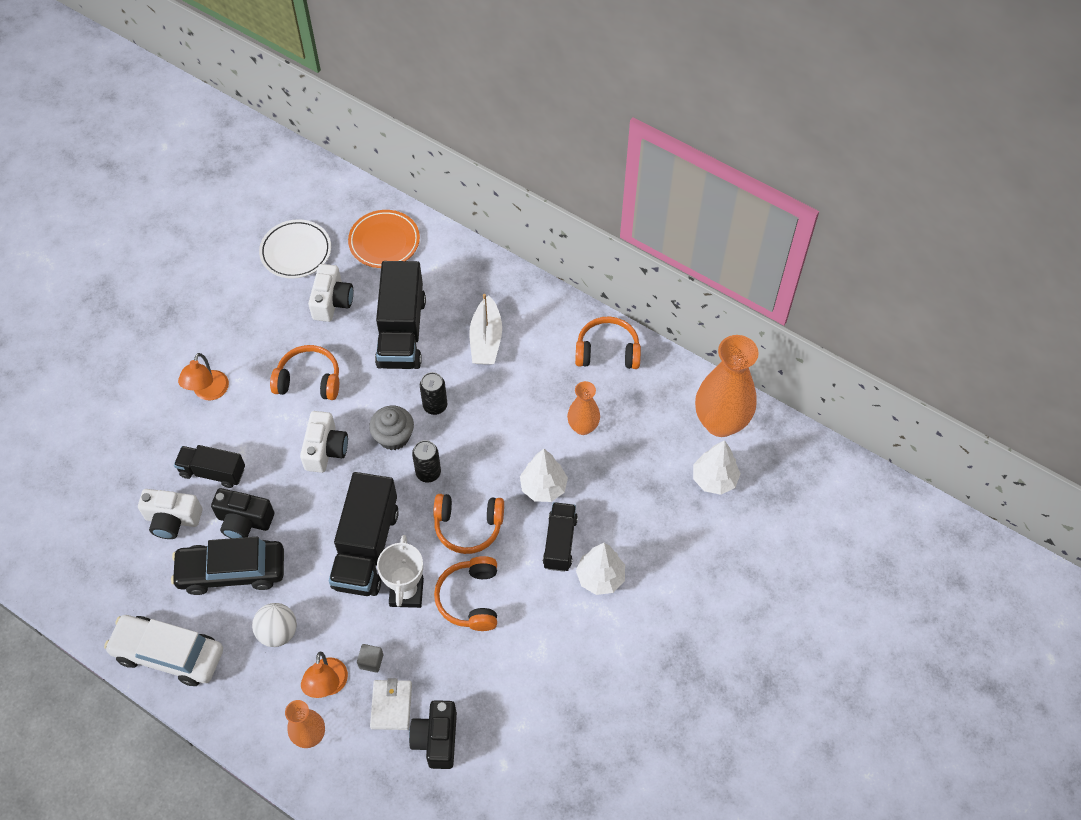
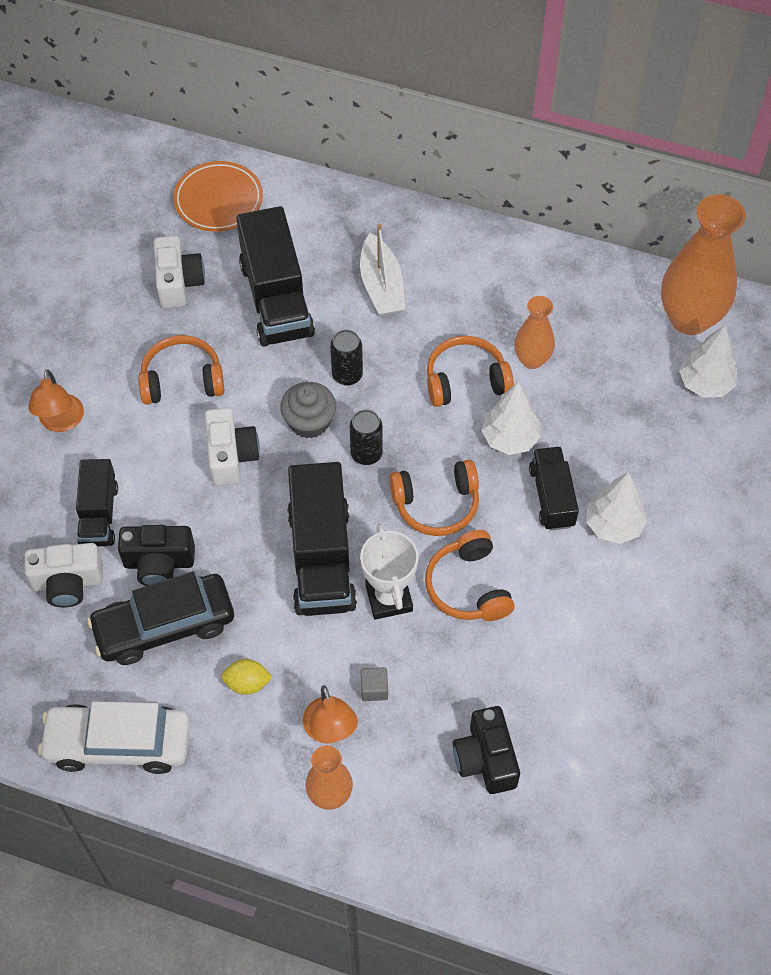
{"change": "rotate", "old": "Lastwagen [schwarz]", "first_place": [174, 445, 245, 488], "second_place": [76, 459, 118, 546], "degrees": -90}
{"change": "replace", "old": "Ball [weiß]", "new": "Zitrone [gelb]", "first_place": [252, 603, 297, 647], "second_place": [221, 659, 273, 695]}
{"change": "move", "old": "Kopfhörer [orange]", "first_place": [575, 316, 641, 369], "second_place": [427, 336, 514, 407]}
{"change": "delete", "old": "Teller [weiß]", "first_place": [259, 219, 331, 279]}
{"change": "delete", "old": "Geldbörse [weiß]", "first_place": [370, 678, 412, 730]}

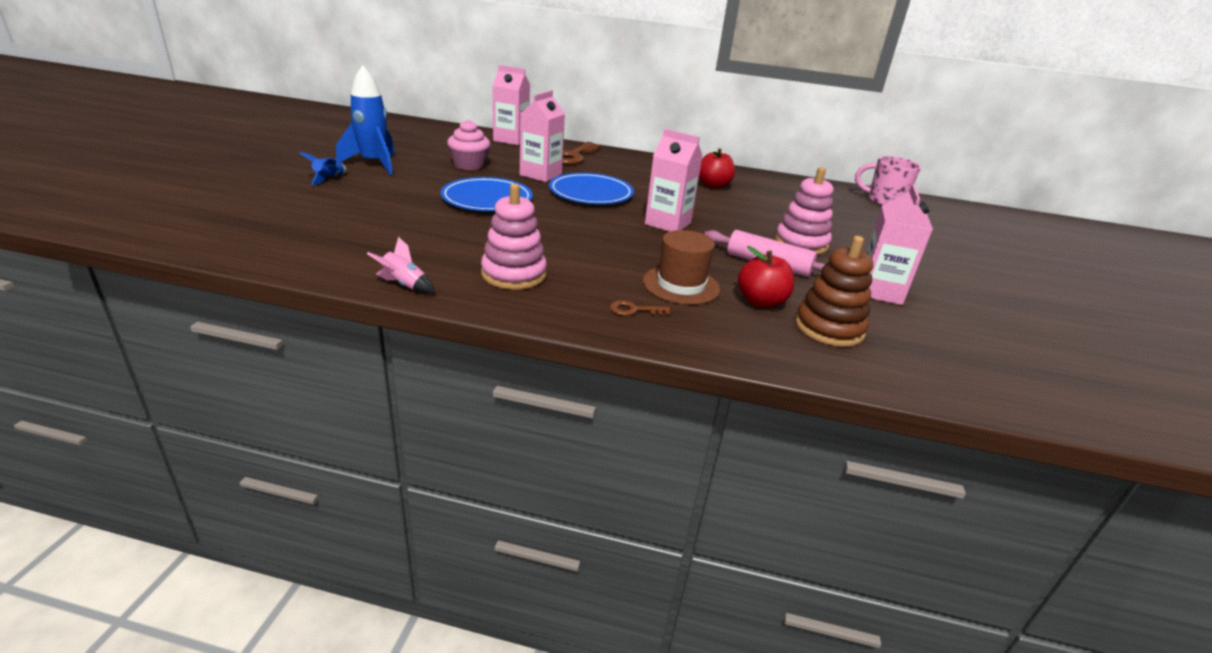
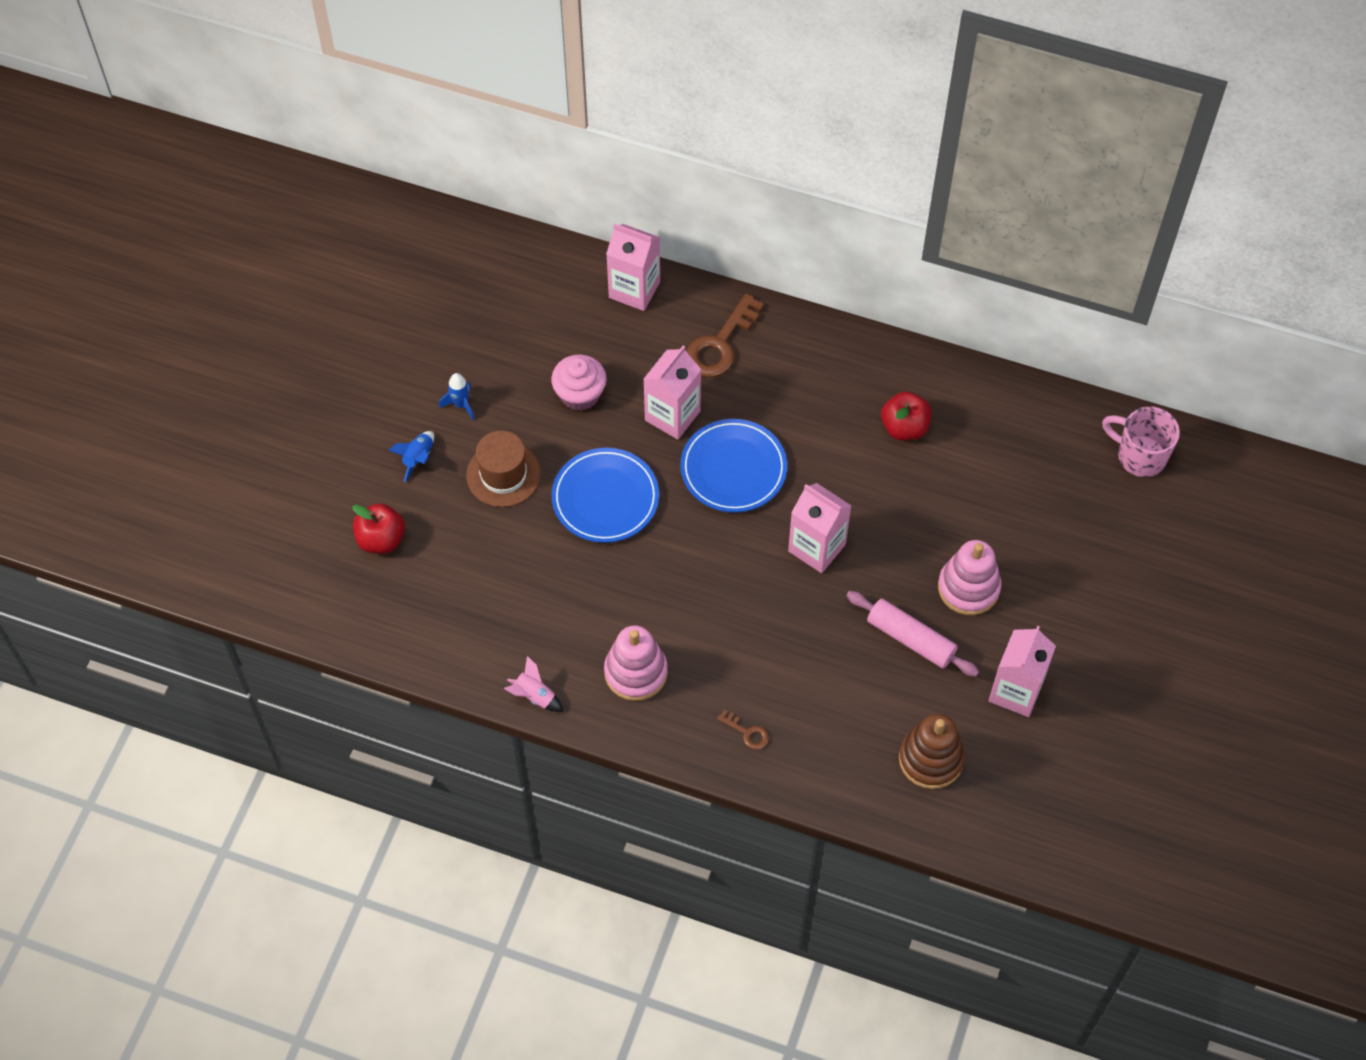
{"change": "move", "old": "Apfel [rot]", "first_place": [738, 246, 794, 308], "second_place": [352, 503, 405, 554]}
{"change": "resize", "old": "Rakete [blau]", "first_place": [336, 65, 395, 175], "second_place": [439, 373, 475, 420], "factor": 0.49}
{"change": "move", "old": "Hut [braun]", "first_place": [643, 230, 720, 305], "second_place": [466, 431, 541, 507]}
{"change": "rotate", "old": "Schlüssel [braun]", "first_place": [610, 300, 670, 316], "second_place": [717, 710, 769, 750], "degrees": -150}

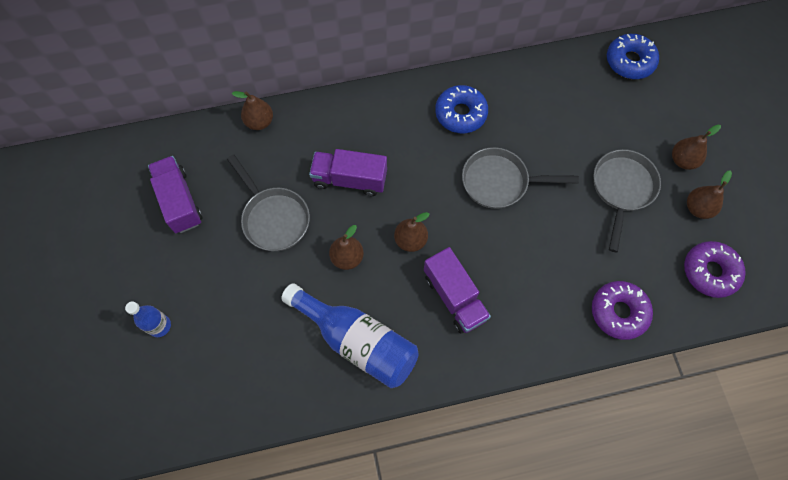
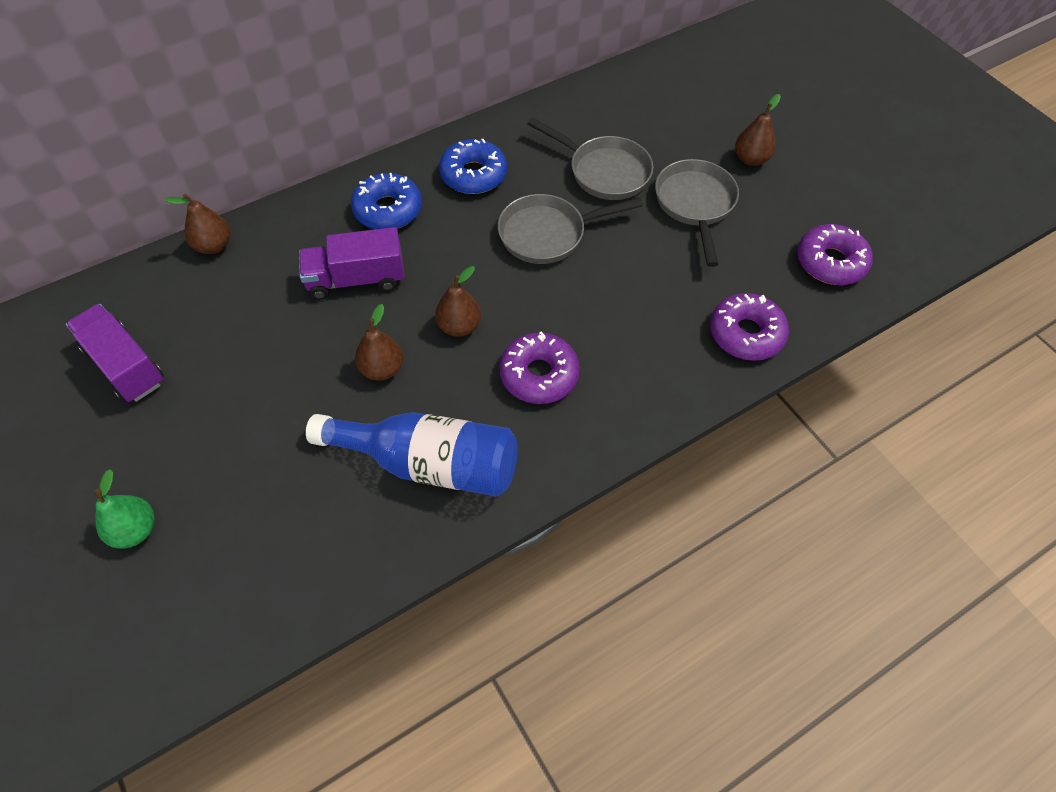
{"change": "replace", "old": "Flasche [blau]", "new": "Birne [grün]", "first_place": [125, 301, 171, 337], "second_place": [95, 469, 155, 548]}
{"change": "move", "old": "Donut [blau]", "first_place": [607, 34, 659, 79], "second_place": [351, 173, 422, 229]}
{"change": "replace", "old": "Lastwagen [lila]", "new": "Donut [lila]", "first_place": [424, 247, 491, 334], "second_place": [499, 332, 580, 404]}
{"change": "move", "old": "Pfanne [grau]", "first_place": [227, 154, 310, 251], "second_place": [527, 117, 654, 200]}
{"change": "delete", "old": "Birne [braun]", "first_place": [687, 170, 732, 219]}

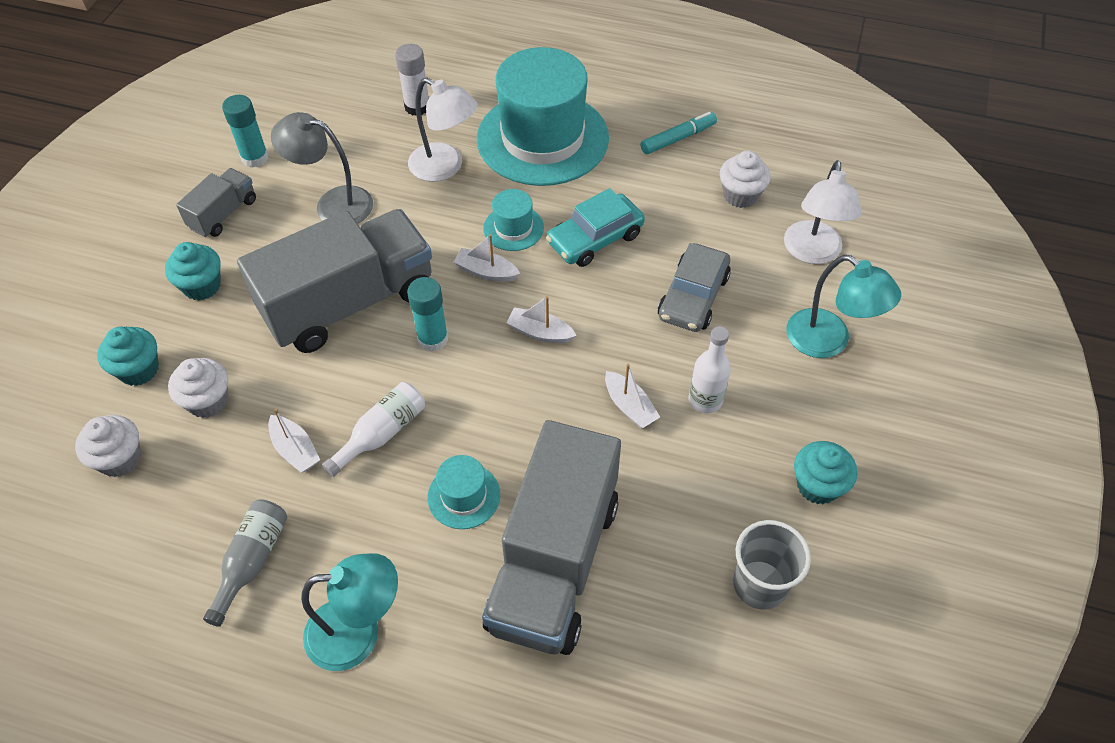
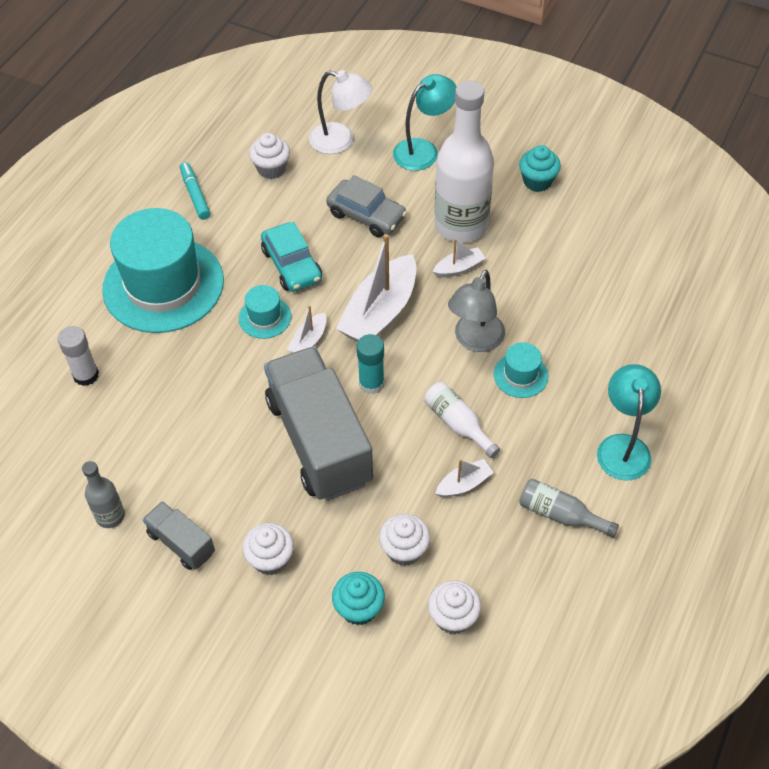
{"change": "replace", "old": "Klebestift [türkis]", "new": "Flasche [grau]", "first_place": [222, 95, 269, 168], "second_place": [82, 461, 125, 528]}
{"change": "recolor", "old": "Muffin [türkis]", "new": "Muffin [weiß]", "first_place": [165, 242, 221, 301], "second_place": [242, 523, 294, 575]}
{"change": "resize", "old": "Boot [weiß]", "first_place": [506, 296, 577, 343], "second_place": [336, 234, 416, 342], "factor": 2.1}
{"change": "resize", "old": "Flasche [weiß]", "first_place": [689, 326, 731, 414], "second_place": [434, 80, 494, 243], "factor": 2.14}
{"change": "move", "old": "Lampe [grau]", "first_place": [271, 112, 373, 224], "second_place": [448, 270, 505, 352]}
{"change": "delete", "old": "Lampe [weiß]", "first_place": [408, 78, 478, 182]}
{"change": "delete", "old": "Lastwagen [grau]", "first_place": [482, 420, 621, 655]}
{"change": "delete", "old": "Becher [grau]", "first_place": [733, 520, 811, 610]}

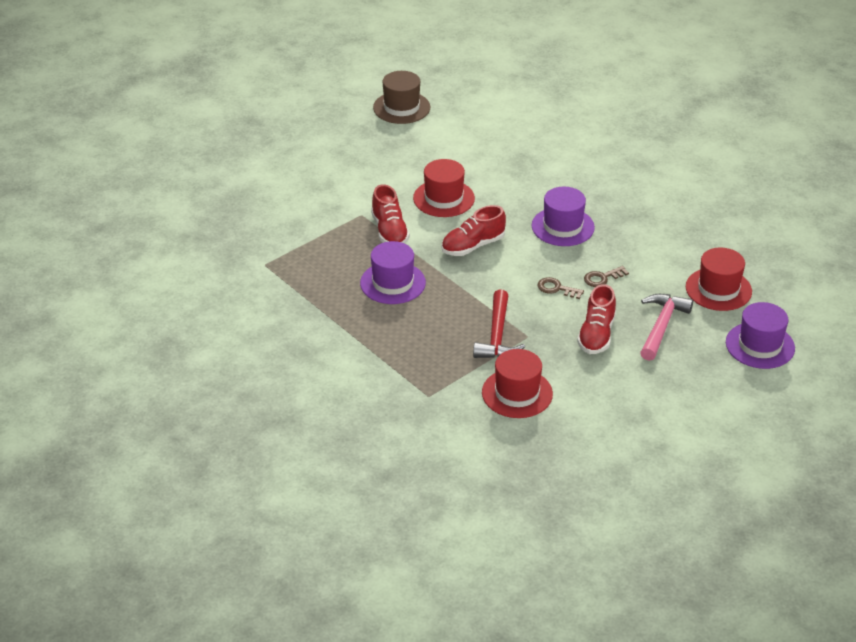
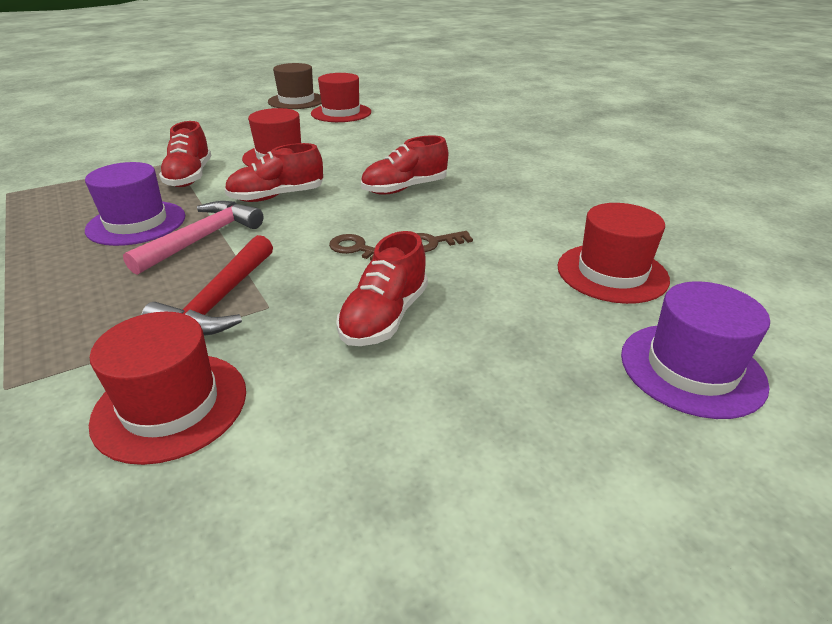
{"change": "move", "old": "Hammer [rosa]", "first_place": [640, 294, 693, 361], "second_place": [123, 201, 264, 275]}
{"change": "insert", "new": "Hut [rot]", "second_place": [311, 73, 371, 122]}
{"change": "replace", "old": "Hut [lila]", "new": "Schuh [rot]", "first_place": [531, 187, 595, 246], "second_place": [361, 135, 448, 195]}

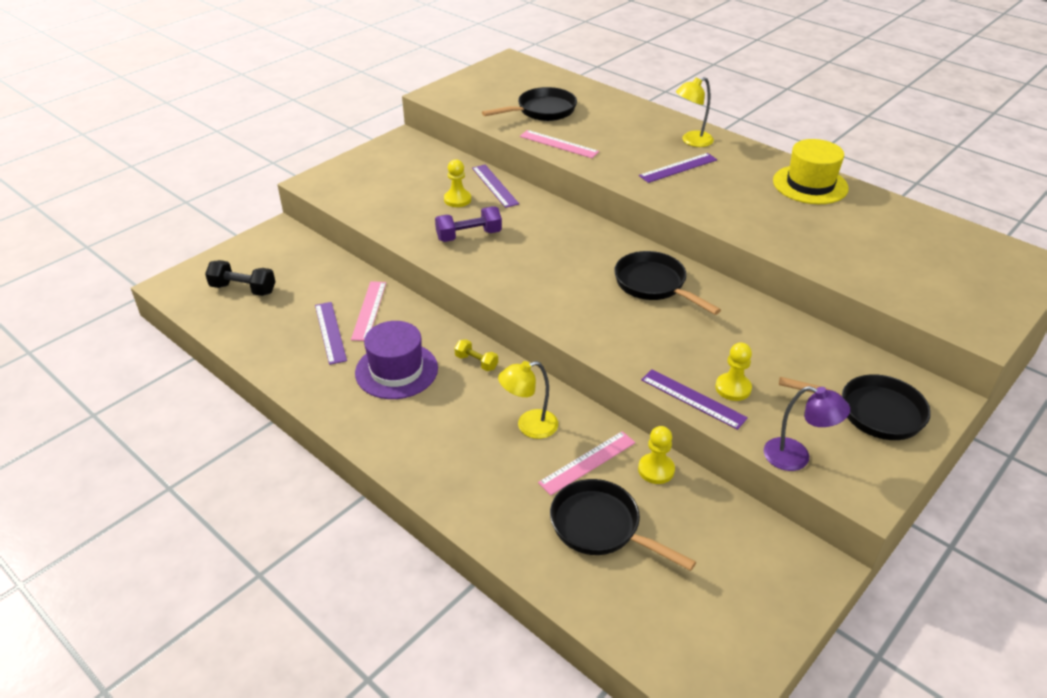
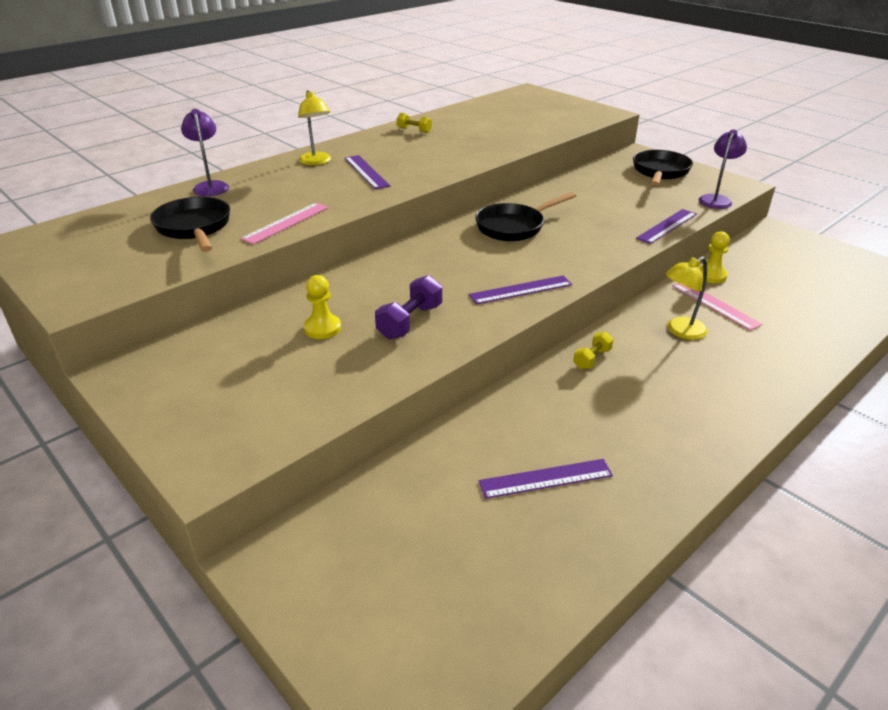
{"change": "insert", "new": "Lampe [lila]", "second_place": [181, 109, 229, 196]}
{"change": "rotate", "old": "Hantel [lila]", "first_place": [435, 206, 502, 242], "second_place": [375, 275, 442, 339], "degrees": 45}
{"change": "replace", "old": "Hut [gelb]", "new": "Hantel [gelb]", "first_place": [773, 139, 849, 204], "second_place": [397, 113, 432, 133]}
{"change": "move", "old": "Lineal [lila]", "first_place": [472, 165, 519, 208], "second_place": [469, 275, 572, 305]}
{"change": "rotate", "old": "Lampe [gelb]", "first_place": [498, 361, 558, 439], "second_place": [665, 256, 707, 340], "degrees": 75}
{"change": "delete", "old": "Hantel [schwarz]", "first_place": [205, 260, 275, 296]}
{"change": "delete", "old": "Lineal [rosa]", "first_place": [351, 281, 386, 341]}
{"change": "delete", "old": "Hut [lila]", "first_place": [355, 321, 438, 399]}
{"change": "delete", "old": "Pfanne [schwarz]", "first_place": [550, 479, 696, 571]}
{"change": "delete", "old": "Bauer [gelb]", "first_place": [715, 342, 752, 401]}

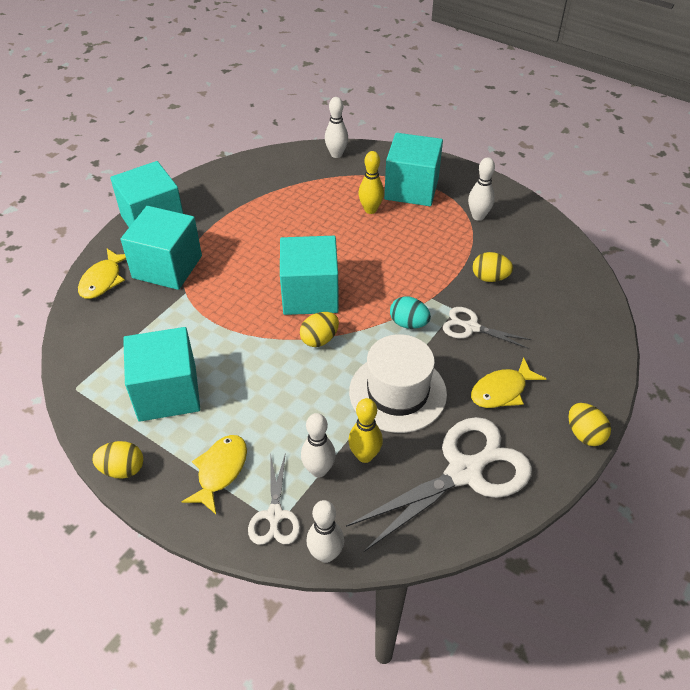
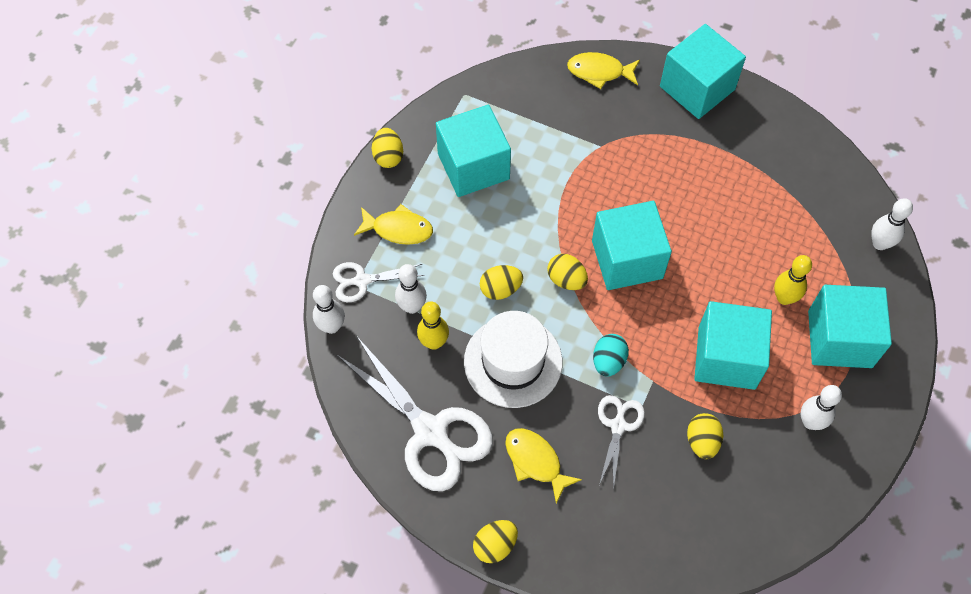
{"change": "insert", "new": "Ei [gelb]", "second_place": [480, 265, 523, 300]}
{"change": "move", "old": "Kubus [türkis]", "first_place": [121, 206, 202, 290], "second_place": [694, 301, 772, 390]}

